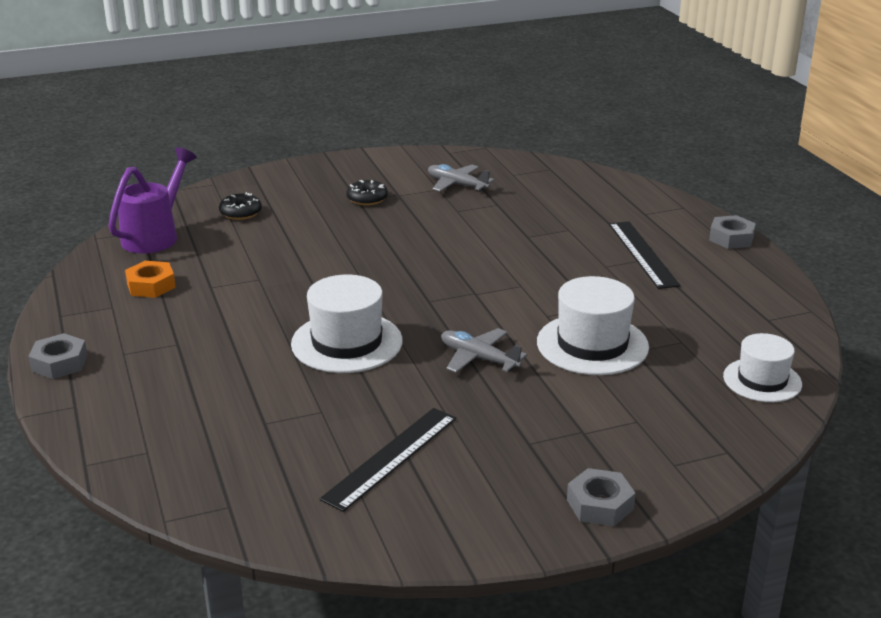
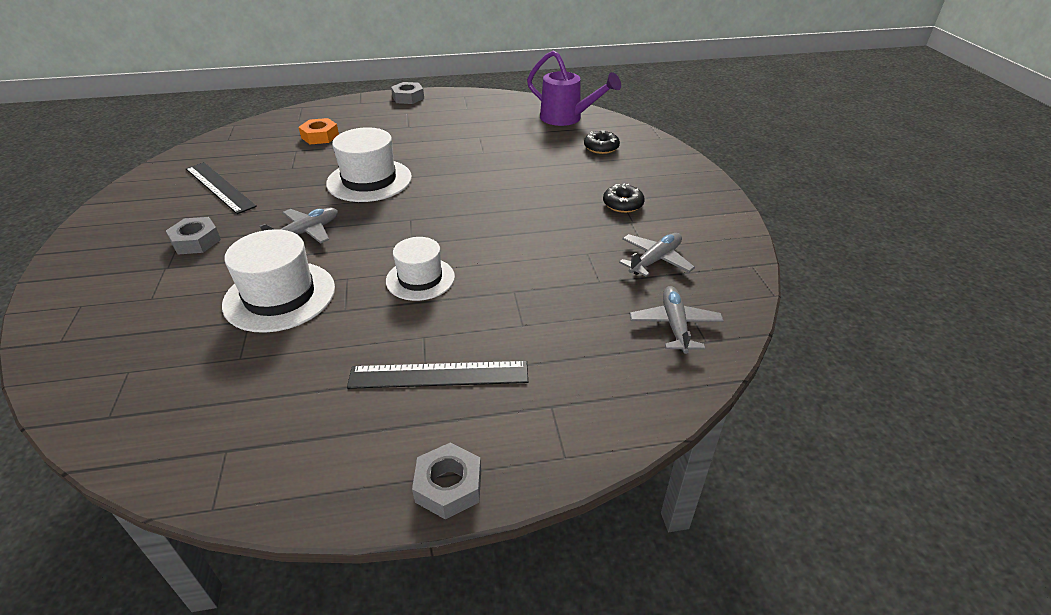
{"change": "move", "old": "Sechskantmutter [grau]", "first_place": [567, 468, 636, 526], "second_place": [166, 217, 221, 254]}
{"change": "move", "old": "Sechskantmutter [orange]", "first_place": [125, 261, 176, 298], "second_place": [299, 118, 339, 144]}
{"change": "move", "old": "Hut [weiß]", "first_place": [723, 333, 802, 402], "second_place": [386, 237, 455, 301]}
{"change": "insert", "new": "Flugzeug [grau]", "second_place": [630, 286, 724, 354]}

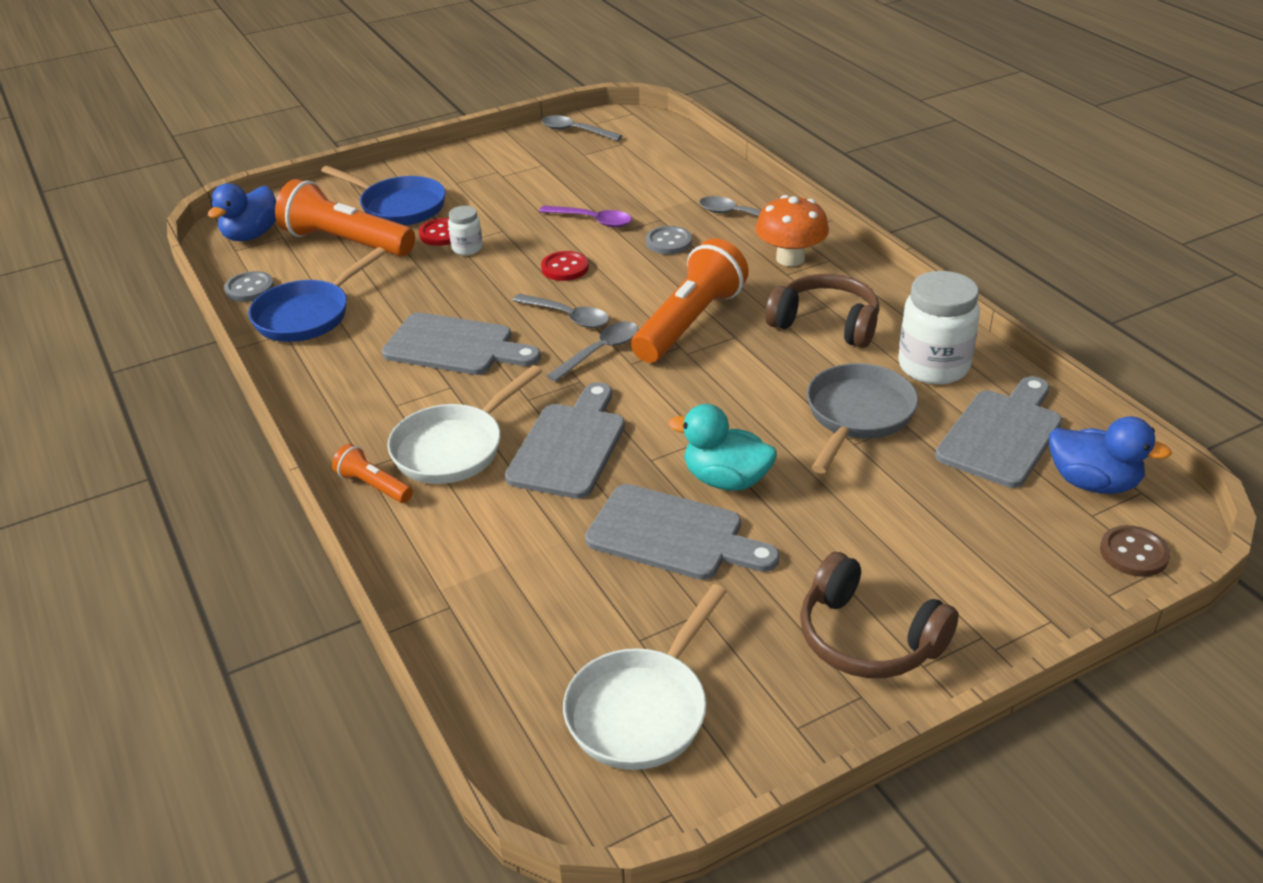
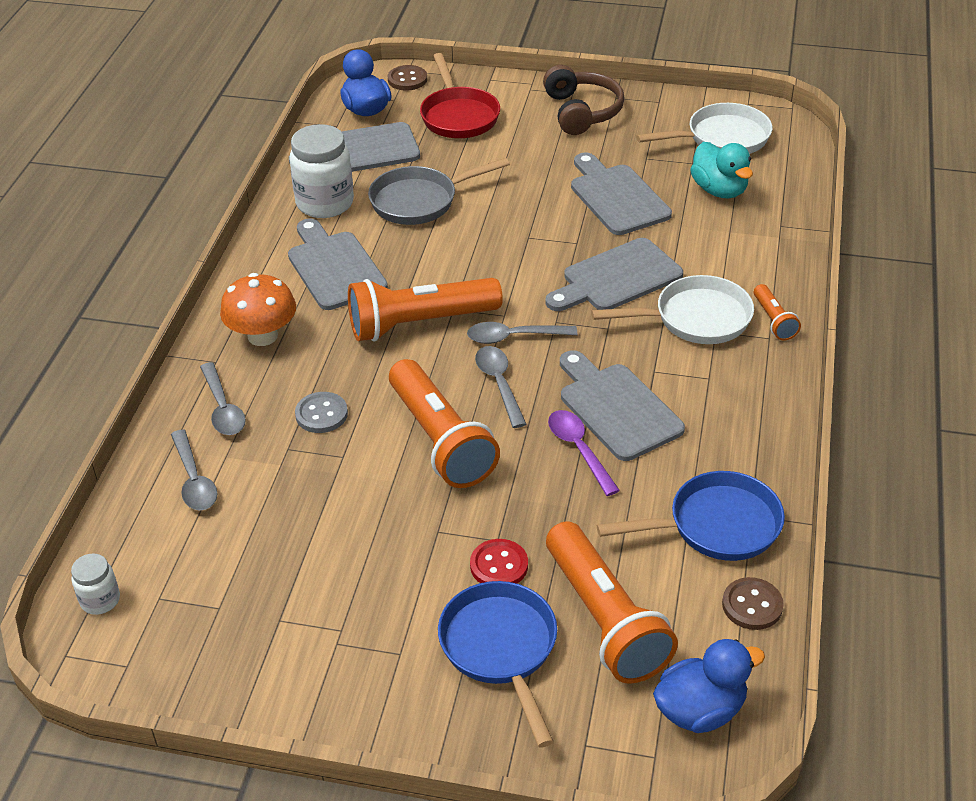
{"change": "move", "old": "Einmachglas [weiß]", "first_place": [448, 206, 483, 255], "second_place": [71, 553, 120, 615]}
{"change": "move", "old": "Löffel [grau]", "first_place": [541, 115, 622, 141], "second_place": [171, 429, 218, 510]}
{"change": "replace", "old": "Kopfhörer [braun]", "new": "Schneidebrett [grau]", "first_place": [765, 274, 879, 348], "second_place": [288, 218, 388, 310]}
{"change": "replace", "old": "Knopf [rot]", "new": "Taschenlampe [orange]", "first_place": [541, 251, 589, 281], "second_place": [389, 359, 500, 488]}
{"change": "insert", "new": "Pfanne [rot]", "second_place": [420, 53, 500, 138]}
{"change": "move", "old": "Löffel [lila]", "first_place": [539, 206, 632, 227], "second_place": [548, 410, 620, 496]}
{"change": "move", "old": "Ente [türkis]", "first_place": [669, 404, 777, 491], "second_place": [690, 142, 753, 199]}
{"change": "recolor", "old": "Knopf [grau]", "new": "Knopf [braun]", "first_place": [224, 271, 274, 302], "second_place": [722, 577, 784, 630]}

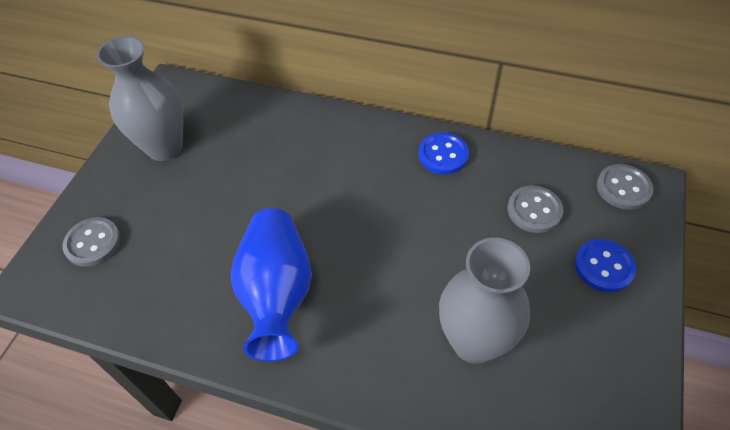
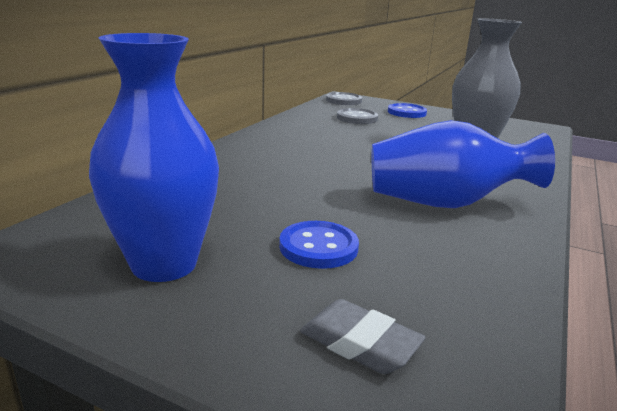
{"change": "recolor", "old": "Vase [grau]", "new": "Vase [blau]", "first_place": [97, 36, 183, 161], "second_place": [89, 33, 219, 282]}
{"change": "move", "old": "Knopf [blau]", "first_place": [419, 132, 469, 174], "second_place": [279, 221, 359, 269]}
{"change": "replace", "old": "Knopf [grau]", "new": "Radiergummi [grau]", "first_place": [63, 217, 121, 267], "second_place": [300, 299, 426, 374]}

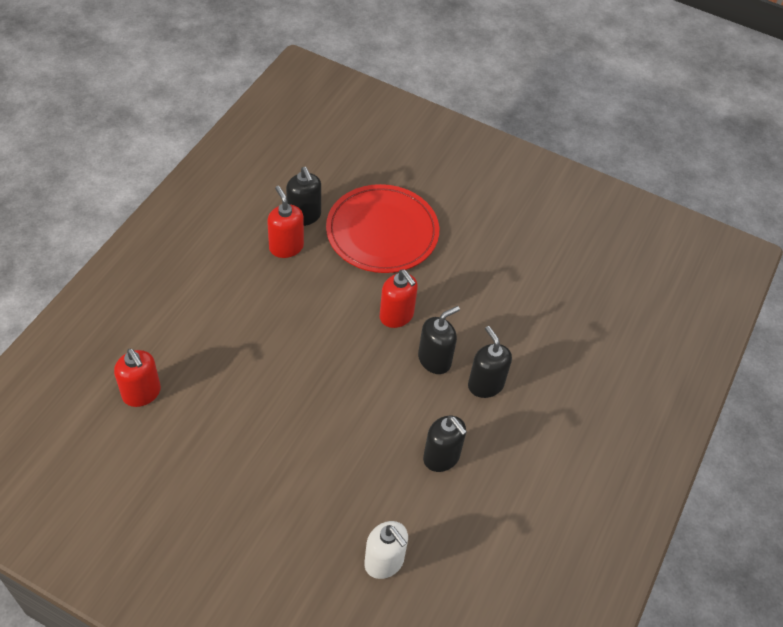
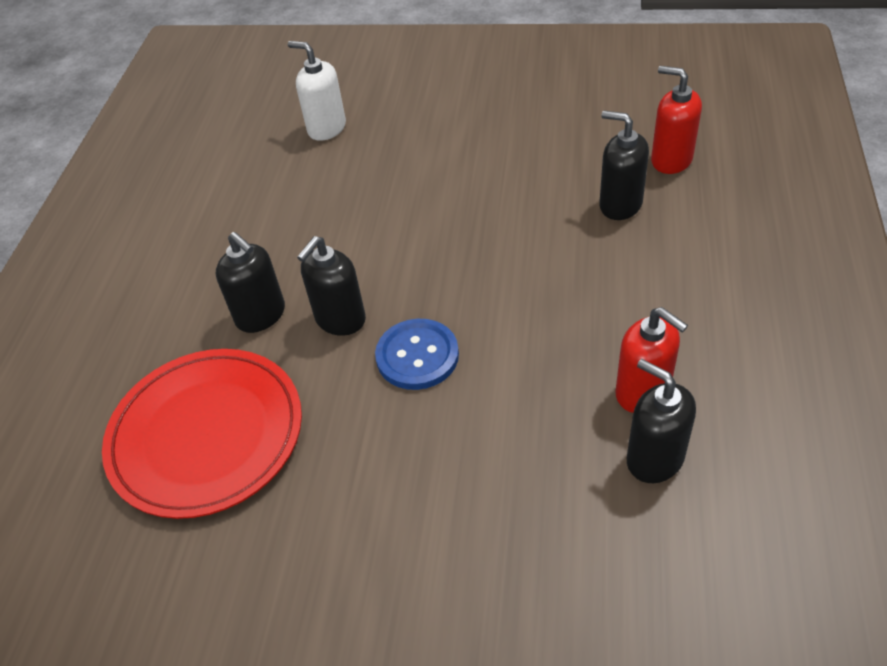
{"change": "move", "old": "Teller [rot]", "first_place": [326, 184, 439, 273], "second_place": [102, 349, 302, 519]}
{"change": "replace", "old": "Seifenspender [rot]", "new": "Knopf [blau]", "first_place": [380, 270, 418, 328], "second_place": [375, 319, 459, 390]}
{"change": "move", "old": "Seifenspender [schwarz]", "first_place": [423, 416, 467, 472], "second_place": [599, 111, 649, 220]}

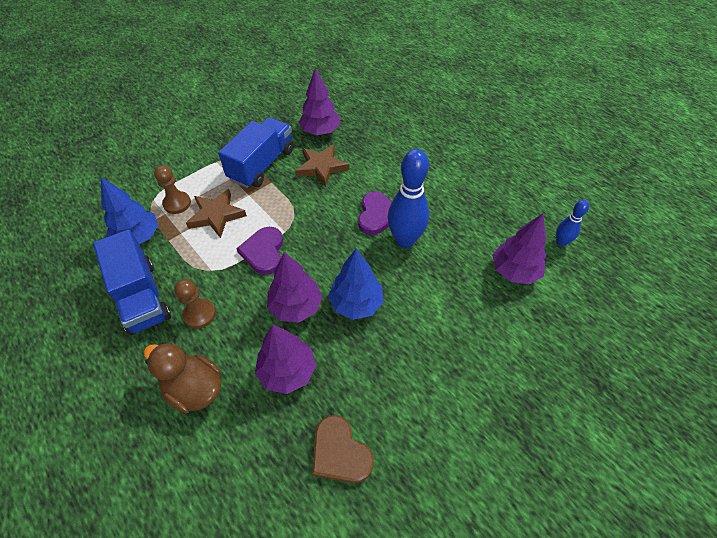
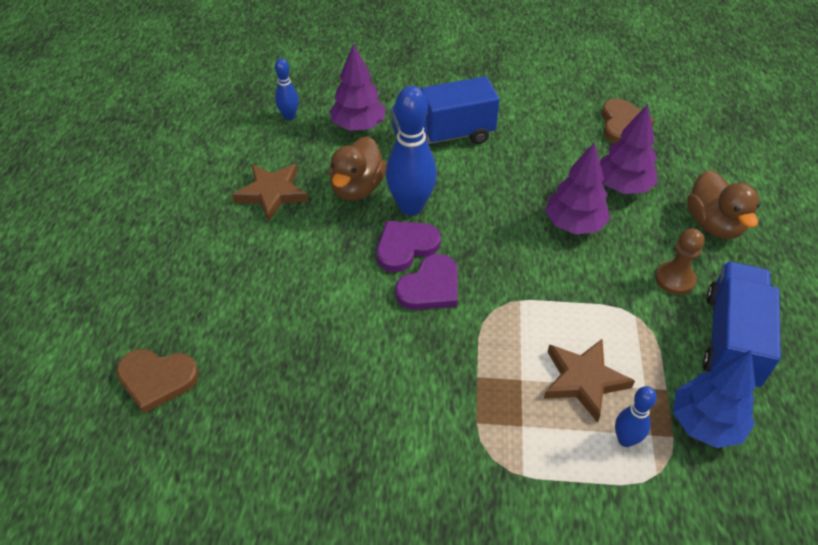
{"change": "insert", "new": "Herz [braun]", "second_place": [116, 349, 199, 413]}
{"change": "move", "old": "Stern [braun]", "first_place": [295, 144, 349, 187], "second_place": [232, 164, 309, 221]}
{"change": "insert", "new": "Ente [braun]", "second_place": [329, 136, 387, 201]}
{"change": "move", "old": "Lastwagen [blau]", "first_place": [218, 117, 294, 188], "second_place": [391, 76, 500, 144]}
{"change": "move", "old": "Herz [lila]", "first_place": [236, 227, 283, 275], "second_place": [395, 254, 458, 310]}
{"change": "replace", "old": "Bauer [braun]", "new": "Bowlingkegel [blau]", "first_place": [154, 165, 191, 214], "second_place": [615, 386, 657, 447]}
{"change": "delete", "old": "Baum [lila]", "first_place": [298, 68, 340, 135]}
{"change": "delete", "old": "Baum [blau]", "first_place": [328, 249, 383, 320]}

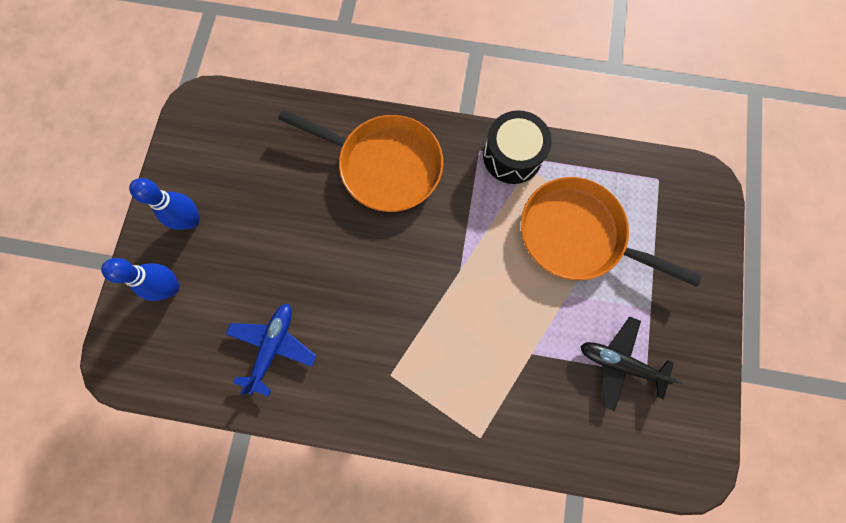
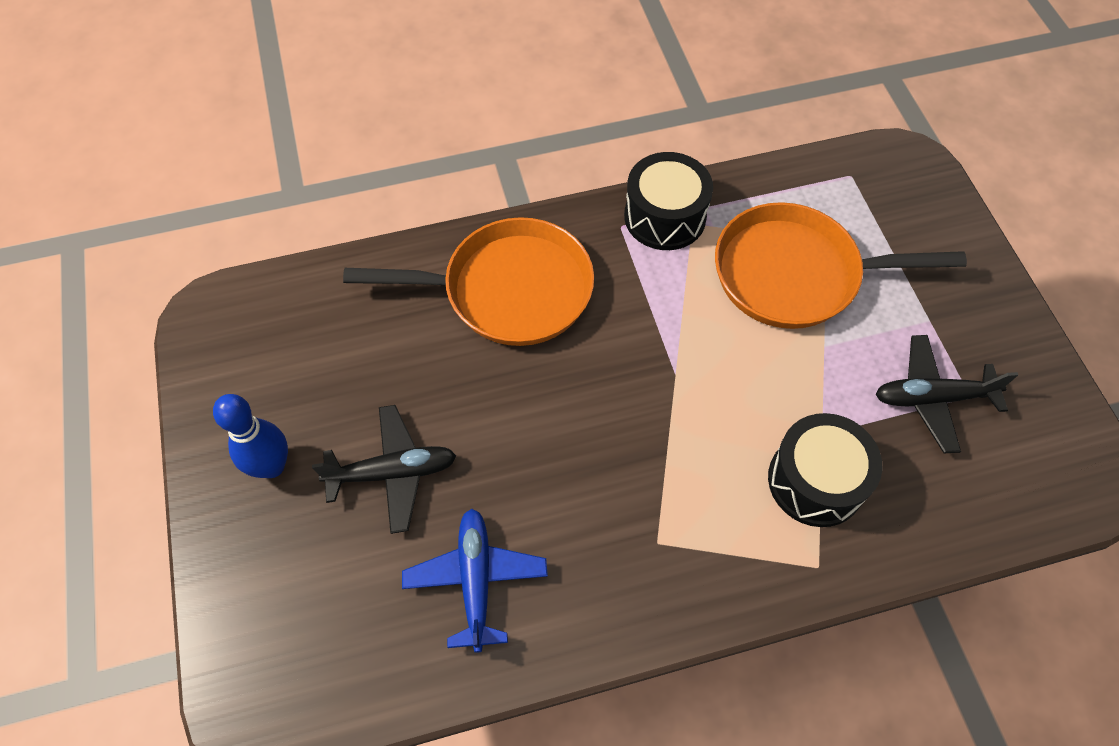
{"change": "insert", "new": "Flugzeug [schwarz]", "second_place": [312, 405, 456, 534]}
{"change": "insert", "new": "Trommel [schwarz]", "second_place": [768, 413, 882, 527]}
{"change": "delete", "old": "Bowlingkegel [blau]", "first_place": [101, 258, 180, 301]}

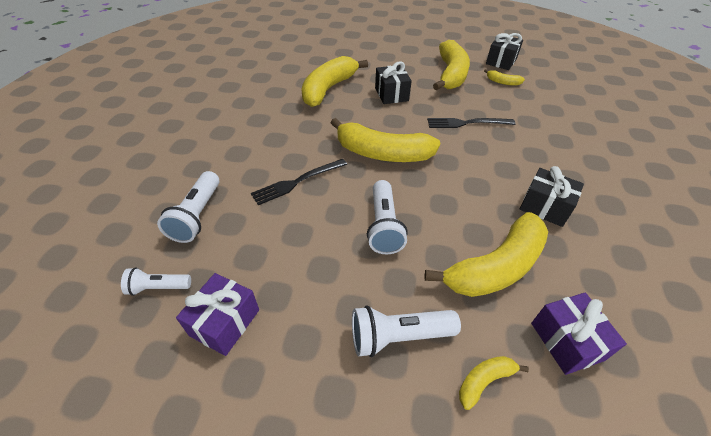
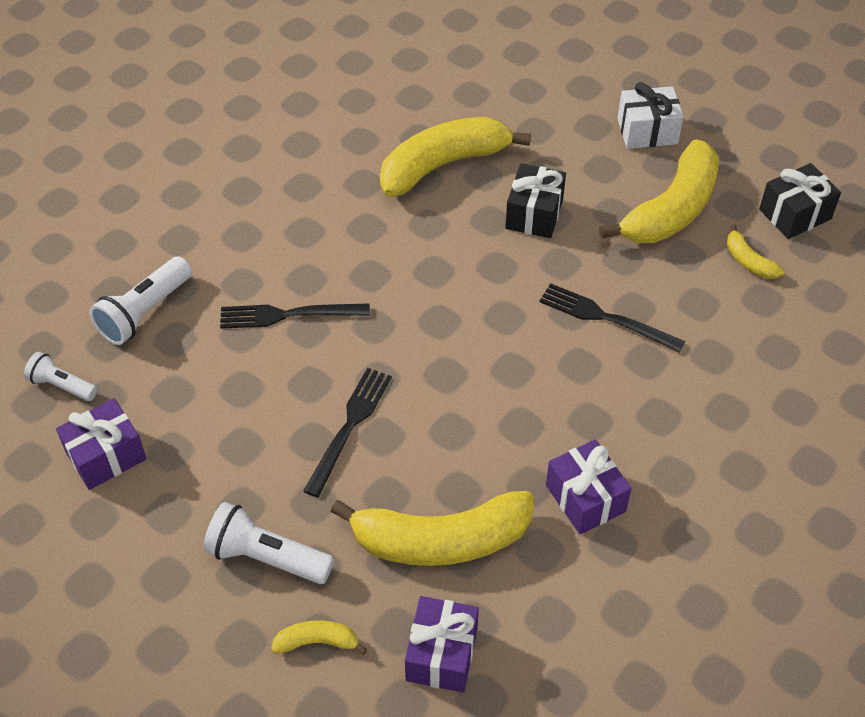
{"change": "replace", "old": "Taschenlampe [weiß]", "new": "Gabel [schwarz]", "first_place": [367, 180, 408, 254], "second_place": [303, 368, 392, 497]}
{"change": "recolor", "old": "Geschenk [schwarz]", "new": "Geschenk [lila]", "first_place": [519, 166, 584, 227], "second_place": [546, 439, 632, 534]}
{"change": "insert", "new": "Geschenk [weiß]", "second_place": [617, 82, 684, 149]}
{"change": "delete", "old": "Banane [gelb]", "first_place": [331, 118, 440, 162]}

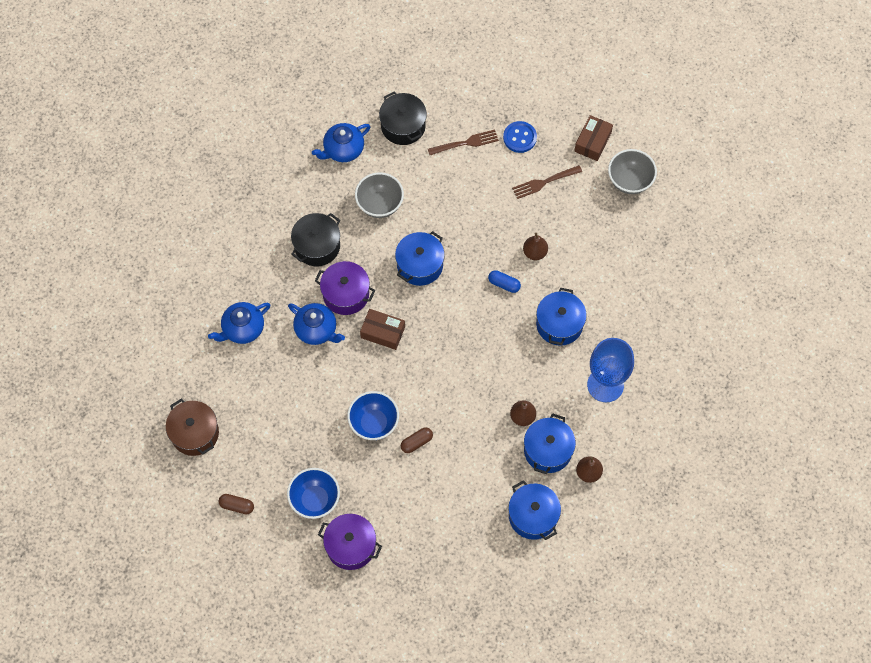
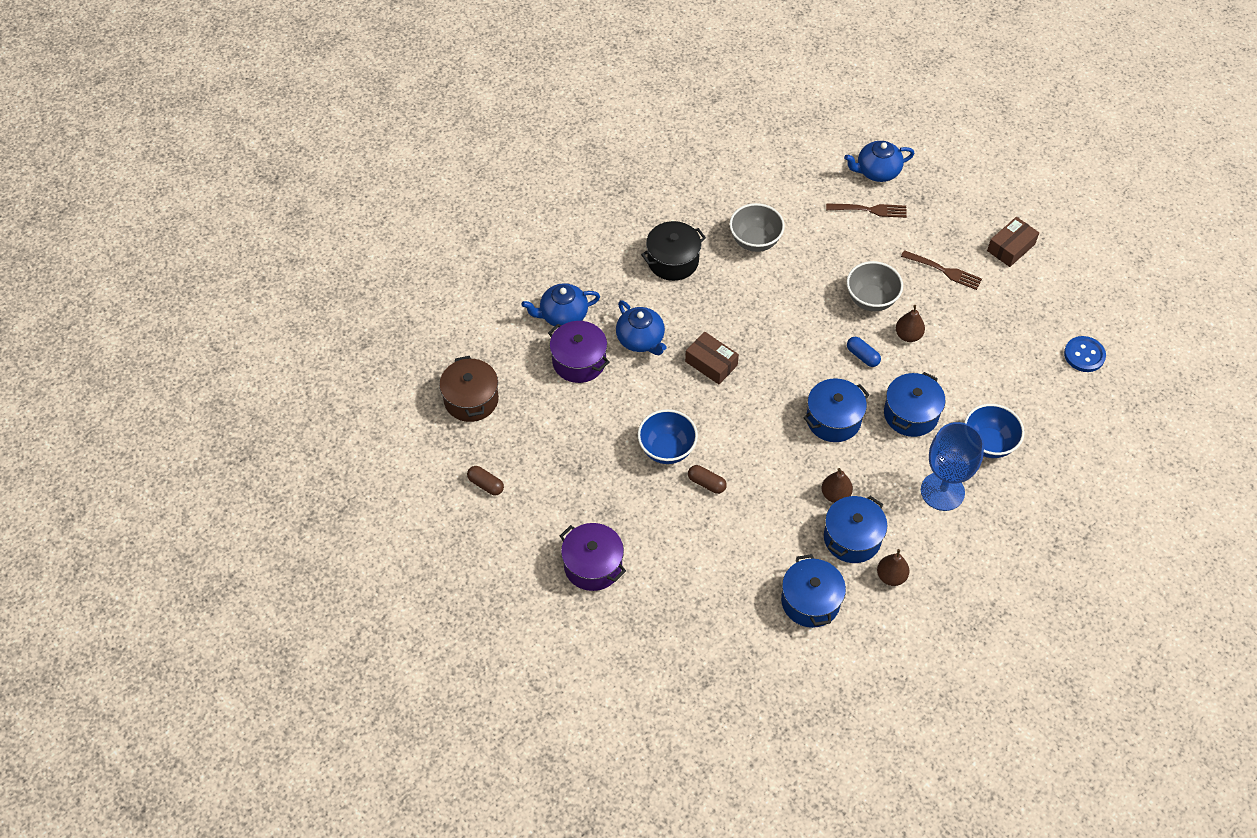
{"change": "move", "old": "Kochtopf [lila]", "first_place": [315, 261, 375, 315], "second_place": [548, 321, 609, 383]}
{"change": "rotate", "old": "Kapsel [braun]", "first_place": [401, 427, 433, 453], "second_place": [688, 465, 727, 494], "degrees": 45}
{"change": "move", "old": "Kochtopf [blau]", "first_place": [395, 231, 445, 286], "second_place": [803, 378, 869, 442]}
{"change": "move", "old": "Teekanne [blau]", "first_place": [312, 123, 371, 162], "second_place": [844, 141, 915, 182]}
{"change": "move", "old": "Schüssel [grau]", "first_place": [608, 149, 657, 194], "second_place": [847, 261, 903, 311]}
{"change": "rotate", "old": "Gabel [braun]", "first_place": [512, 165, 582, 199], "second_place": [901, 250, 982, 290], "degrees": -150}
{"change": "move", "old": "Schüssel [blau]", "first_place": [287, 468, 340, 519], "second_place": [964, 404, 1025, 458]}
{"change": "move", "old": "Knopf [blau]", "first_place": [503, 121, 537, 153], "second_place": [1064, 336, 1106, 372]}
{"change": "delete", "old": "Kochtopf [schwarz]", "first_place": [379, 91, 427, 145]}

